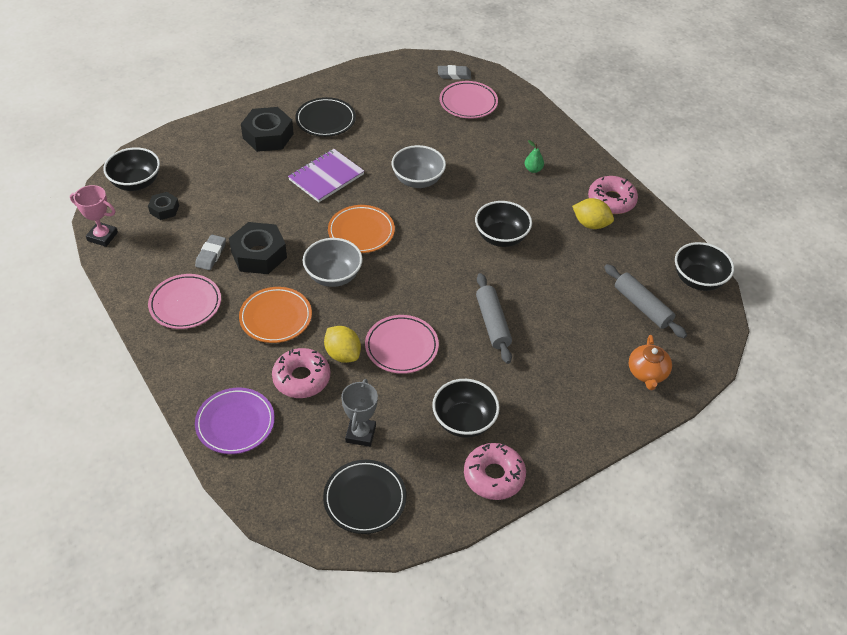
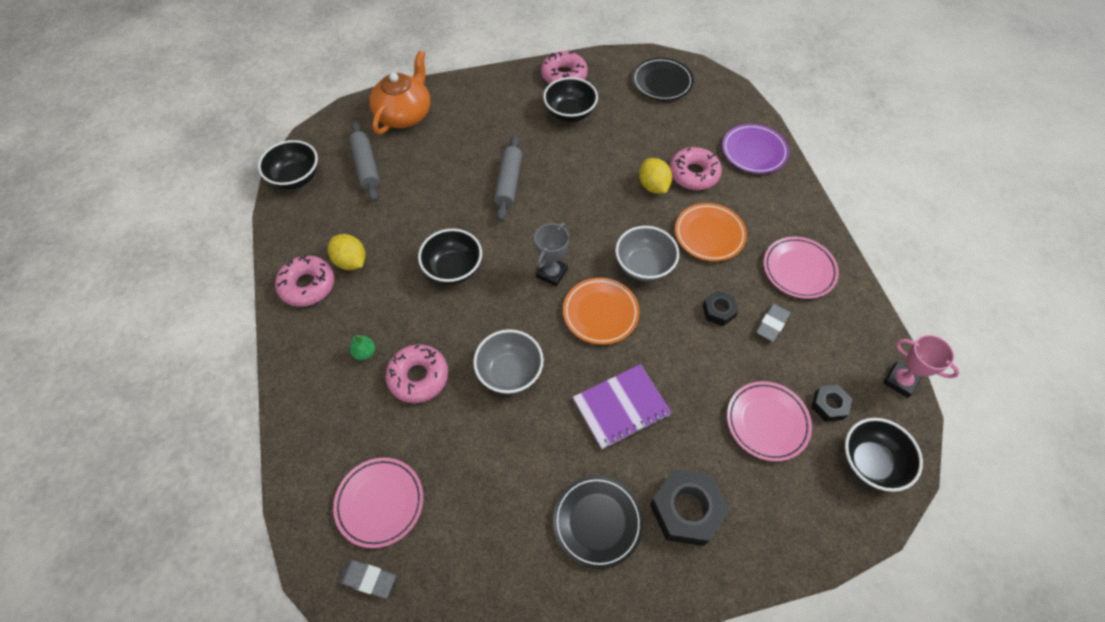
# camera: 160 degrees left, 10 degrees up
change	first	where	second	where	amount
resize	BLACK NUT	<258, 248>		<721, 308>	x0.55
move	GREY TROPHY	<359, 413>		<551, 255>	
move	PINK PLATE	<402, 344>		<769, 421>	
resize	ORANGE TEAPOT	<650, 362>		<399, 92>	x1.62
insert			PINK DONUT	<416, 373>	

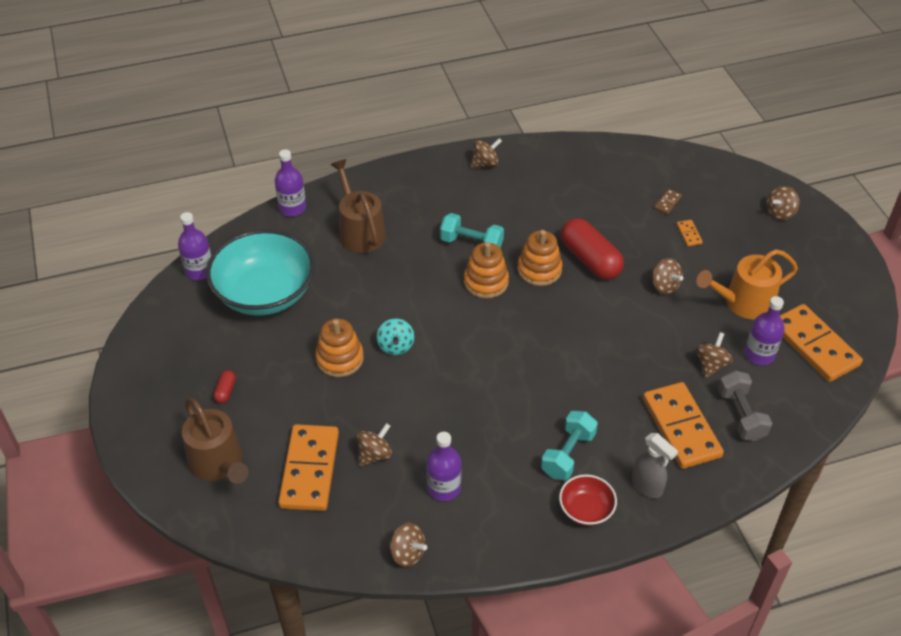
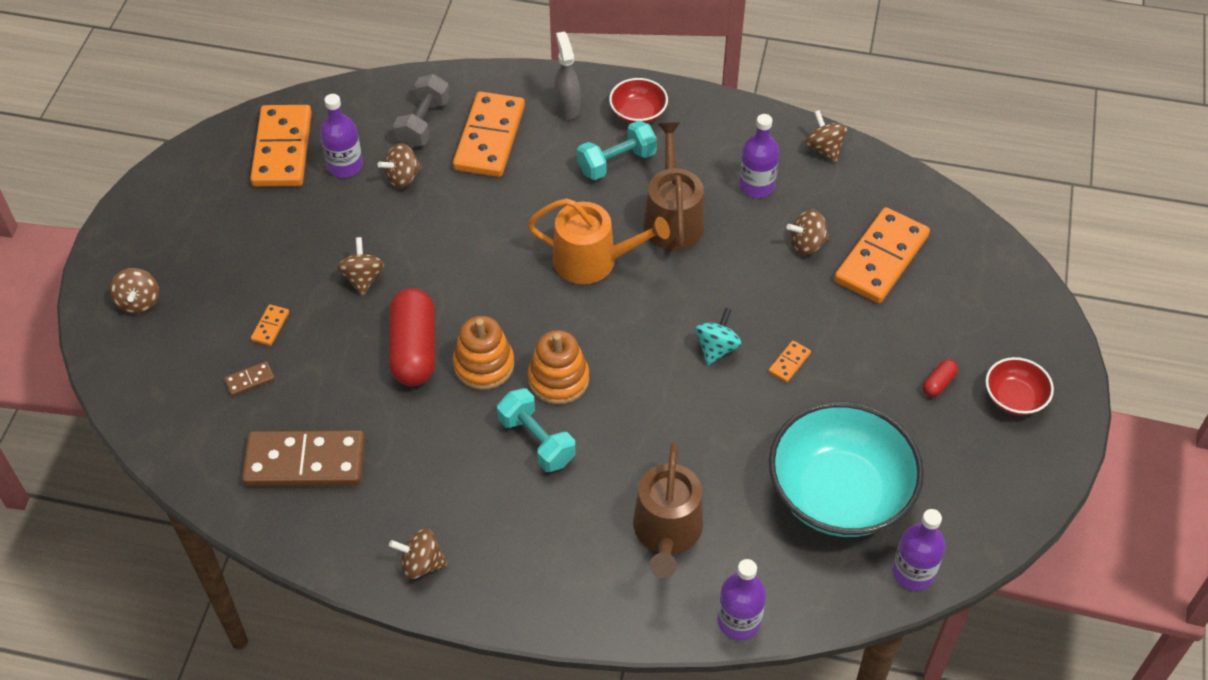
# camera: 150 degrees left, 5 degrees up
change	first	where	second	where	amount
move	BROWN WATERING CAN	<215, 441>		<673, 186>	
replace	ORANGE STACKING TOY	<339, 347>	ORANGE DOMINO	<789, 361>	
move	ORANGE WATERING CAN	<747, 284>		<598, 241>	
rotate	BROWN SPINNING TOP	<783, 203>		<134, 291>	90 degrees clockwise
insert			BROWN DOMINO	<303, 458>	
insert			RED BOWL	<1019, 386>	

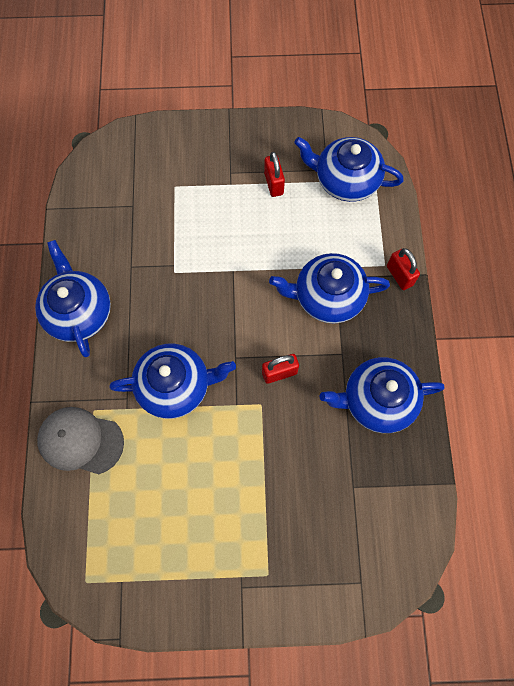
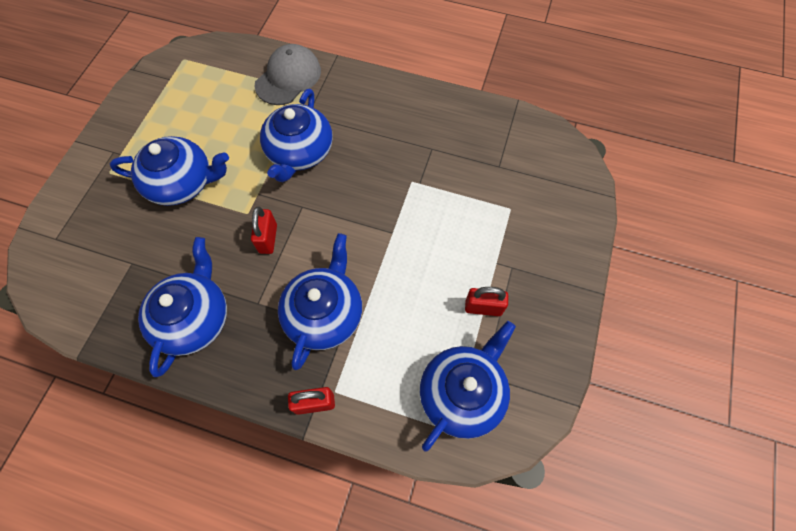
# camera: 110 degrees right, 5 degrees down
change	first	where	second	where	amount
move	BLUE TEAPOT	<73, 298>		<169, 171>	

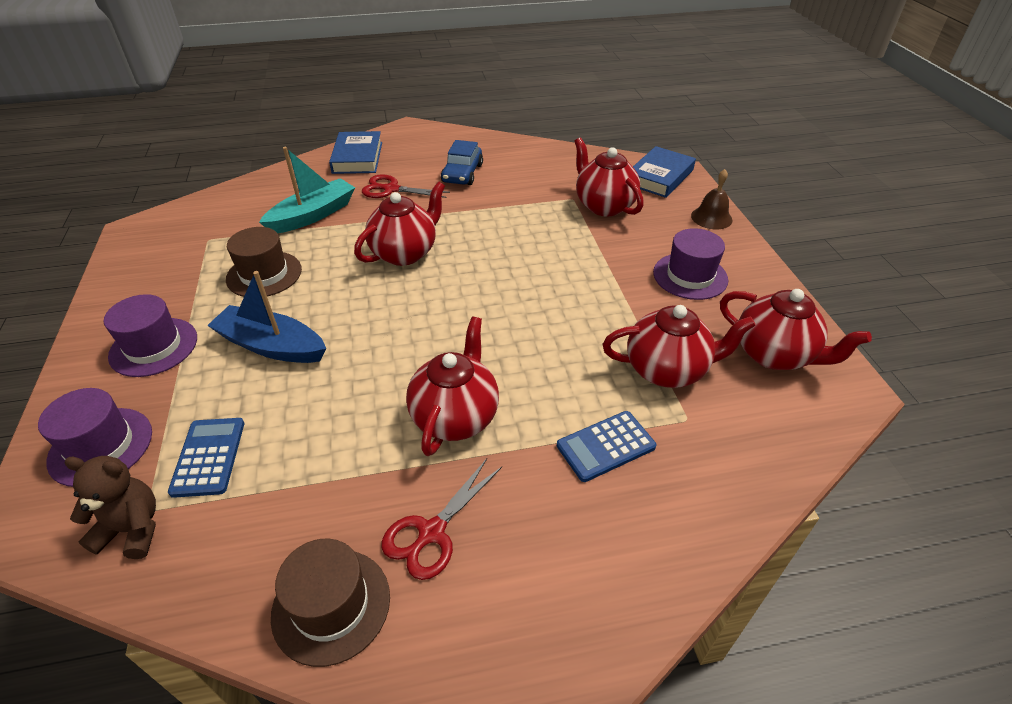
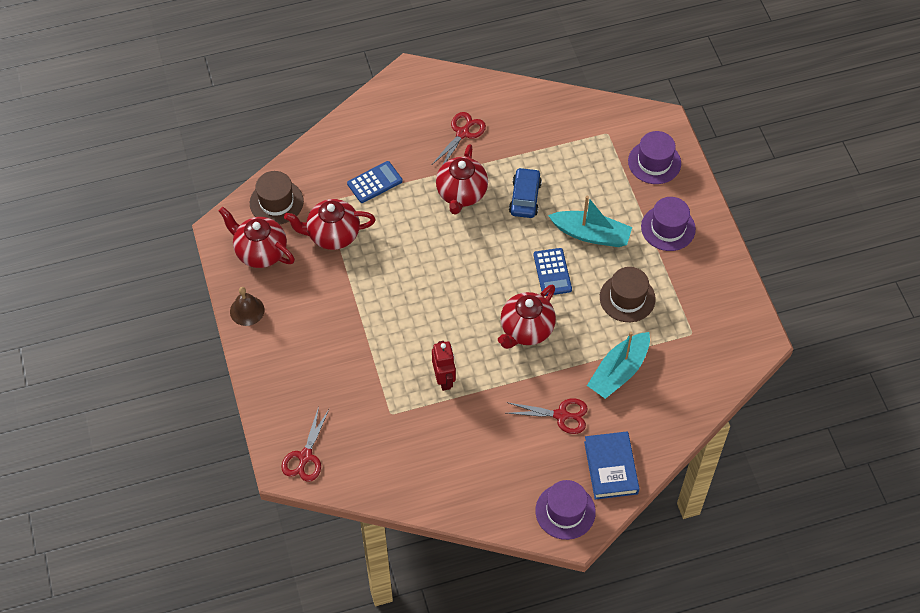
# camera: 175 degrees right, 15 degrees up
change	first	where	second	where	amount
delete	BROWN TEDDY BEAR	<110, 507>			
move	BLUE CALCULATOR	<206, 458>		<553, 272>	
recolor	BLUE BOAT	<267, 317>	TURQUOISE BOAT	<590, 221>	
move	BROWN HAT	<330, 603>		<277, 198>	
move	BLUE CAR	<462, 162>		<525, 192>	
delete	RED TEAPOT	<609, 176>			
replace	BLUE BOOK	<664, 172>	RED SCISSORS	<305, 444>	
move	PURPLE HAT	<690, 264>		<565, 510>	
move	BROWN BELL	<711, 199>		<247, 306>	
insert			RED ROBOT	<444, 366>	

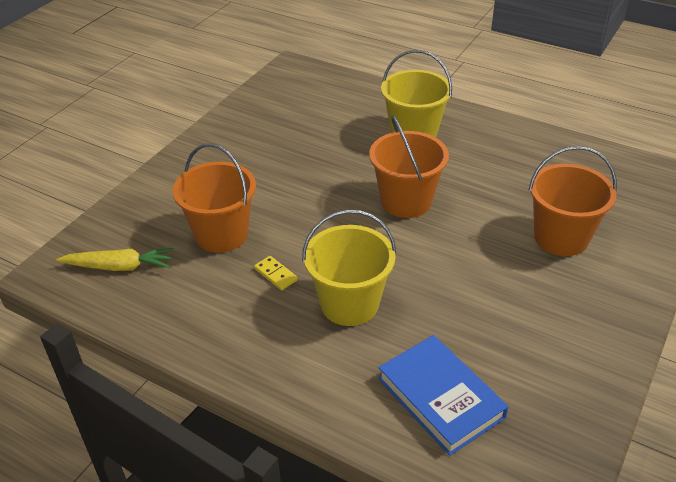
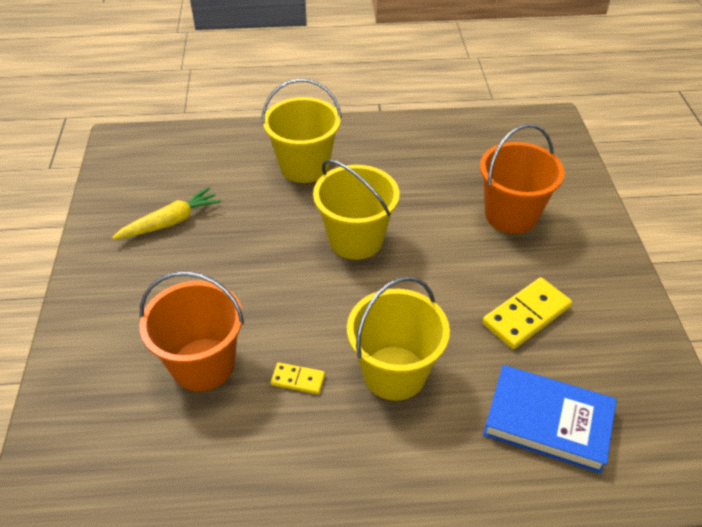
# camera: 35 degrees left, 5 degrees up
change	first	where	second	where	amount
move	YELLOW CARROT	<115, 259>		<166, 213>	
recolor	ORANGE BUCKET	<409, 166>	YELLOW BUCKET	<356, 210>	
insert			YELLOW DOMINO	<527, 313>	

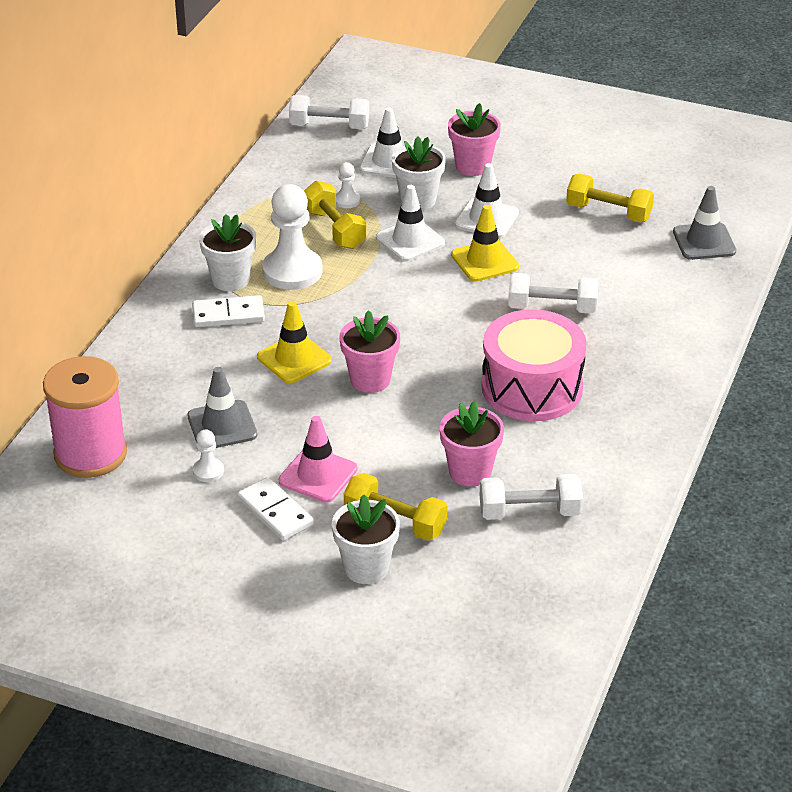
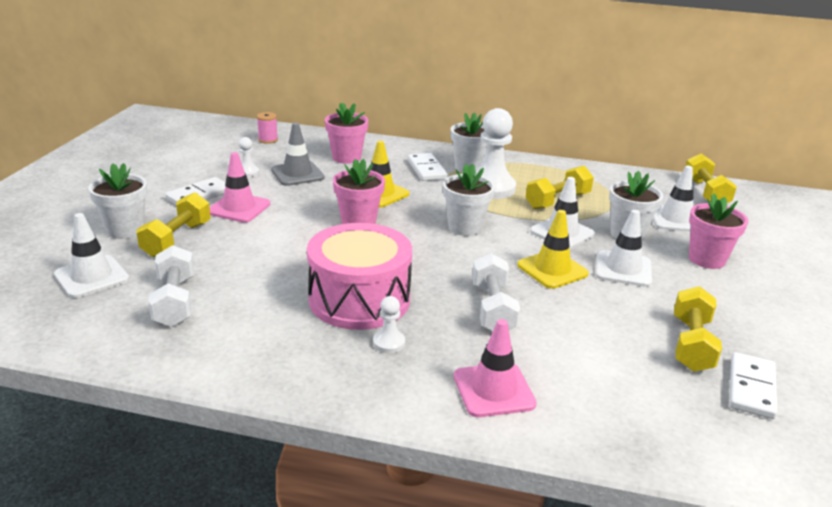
# camera: 80 degrees right, 10 degrees down
change	first	where	second	where	amount
resize	PINK SPOOL	<85, 417>		<267, 128>	x0.41
recolor	WHITE DUMBBELL	<329, 112>	YELLOW DUMBBELL	<711, 178>	
move	WHITE PAWN	<348, 185>		<389, 324>	
move	PINK FLOWER POT	<472, 444>		<347, 133>	
delete	GREY TRAFFIC CONE	<704, 223>			
insert			WHITE TRAFFIC CONE	<91, 255>	
insert			WHITE FLOWER POT	<469, 200>	
insert			PINK TRAFFIC CONE	<495, 368>	
insert			WHITE DOMINO	<753, 385>	

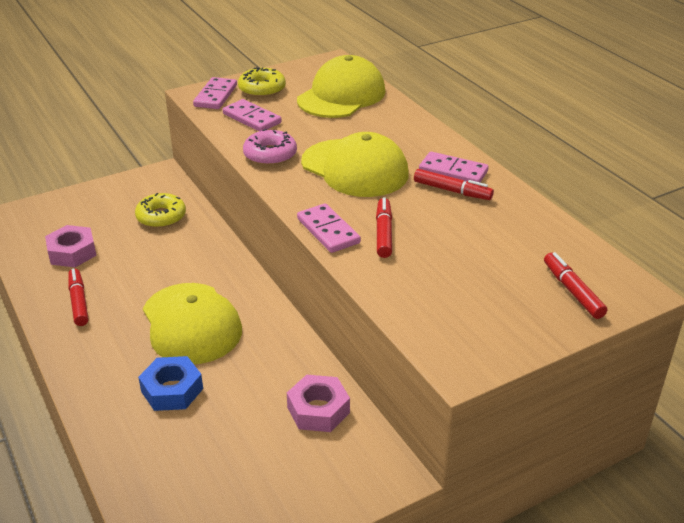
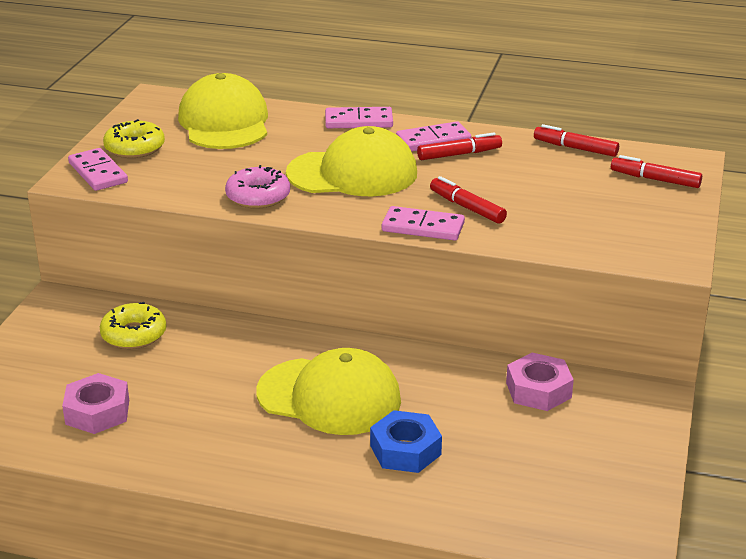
# camera: 45 degrees left, 5 degrees down
change	first	where	second	where	amount
move	RED MARKER	<78, 297>		<576, 140>	
move	PINK DOMINO	<252, 115>		<359, 117>	

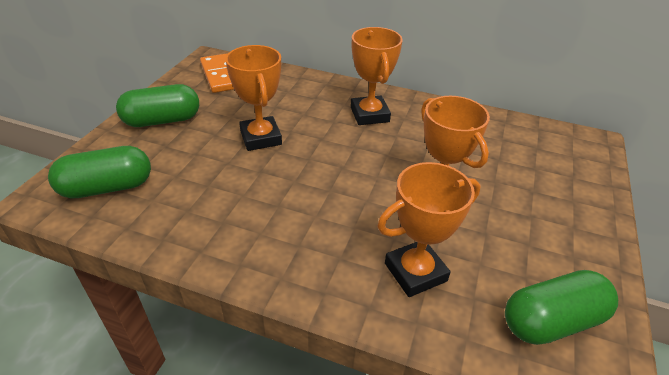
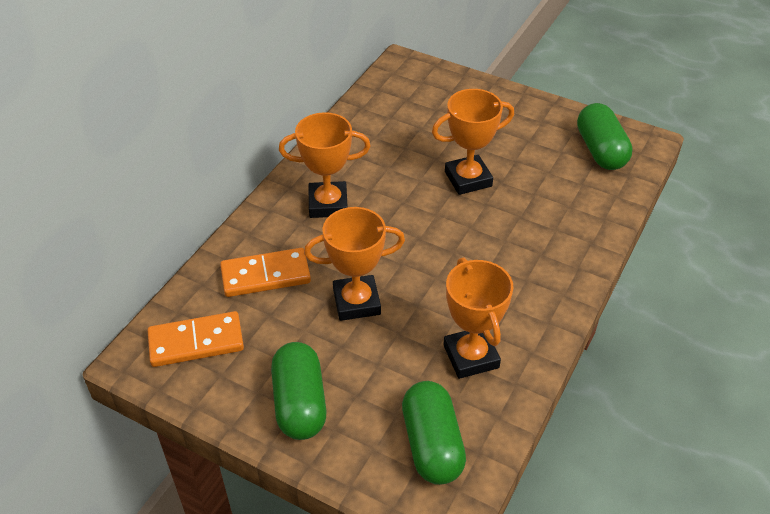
# camera: 80 degrees left, 5 degrees up
change	first	where	second	where	amount
move	ORANGE TROPHY	<428, 229>		<478, 318>	
insert			ORANGE DOMINO	<265, 272>	

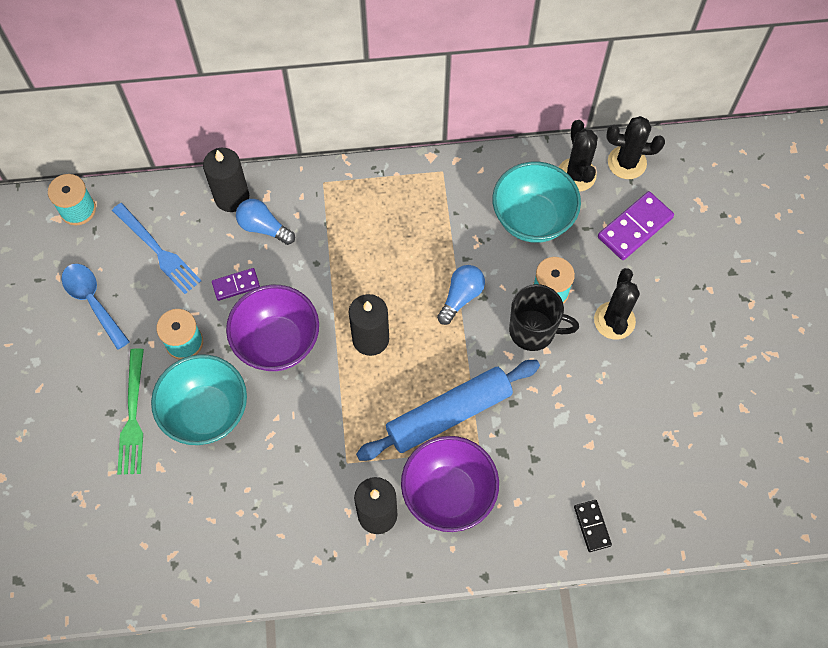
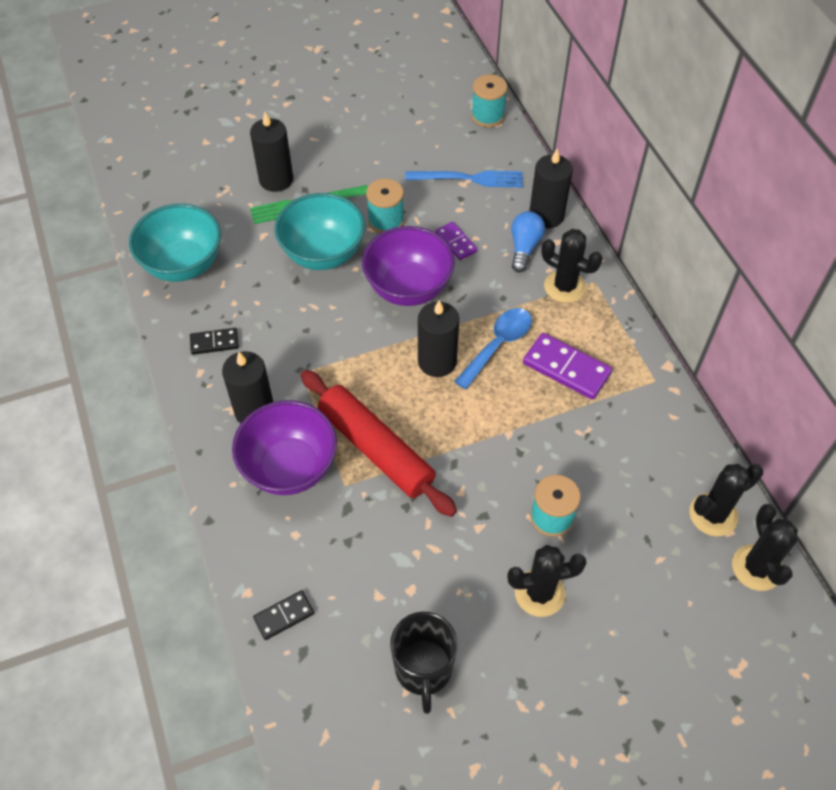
# camera: 75 degrees right, 10 degrees down
change	first	where	second	where	amount
move	BLUE SPOON	<96, 307>		<493, 348>	
rotate	BLUE FORK	<156, 248>		<464, 179>	120 degrees counterclockwise
recolor	BLUE ROLLING PIN	<448, 410>	RED ROLLING PIN	<379, 443>	
delete	BLUE LIGHT BULB	<461, 295>			
move	TURQUOISE BOWL	<536, 202>		<175, 243>	
move	BLACK MUG	<544, 317>		<424, 663>	
move	PURPLE DOMINO	<636, 225>		<567, 366>	
insert			BLACK DOMINO	<214, 341>	
insert			BLACK CANDLE	<271, 152>	
insert			BLACK CACTUS	<572, 266>	

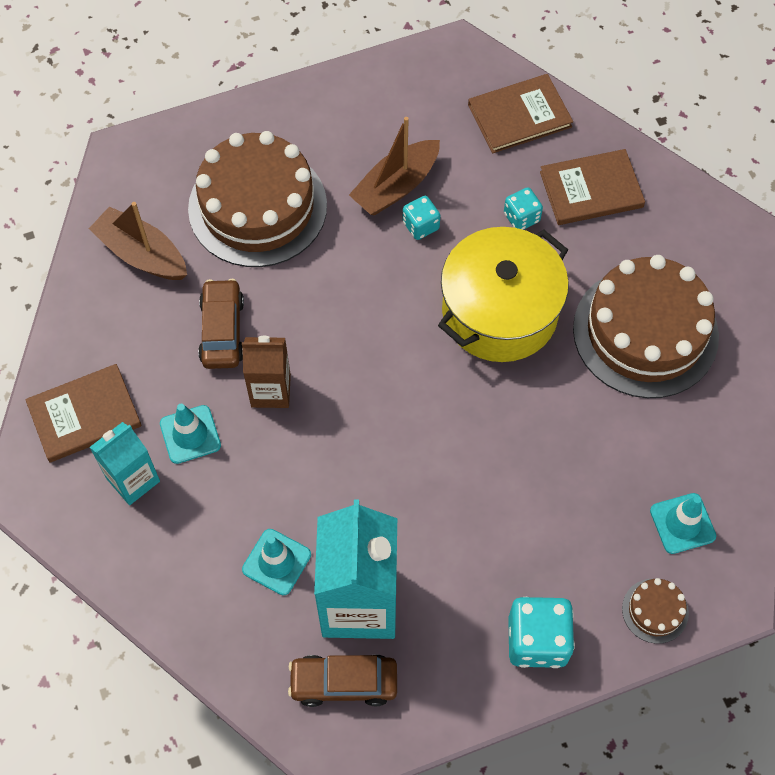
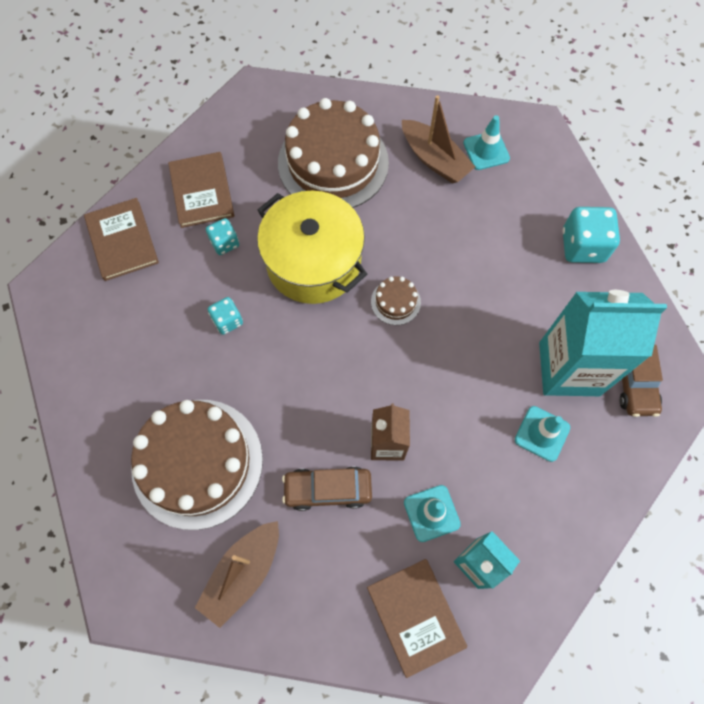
# camera: 90 degrees left, 5 degrees up
change	first	where	second	where	amount
move	BROWN BOAT	<394, 166>		<438, 139>	
move	BROWN CAKE	<655, 611>		<396, 301>	

